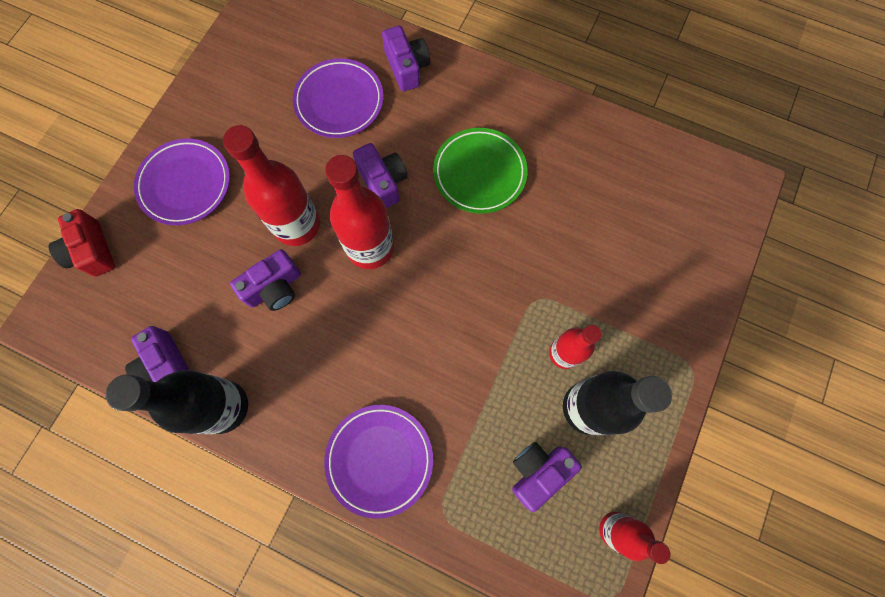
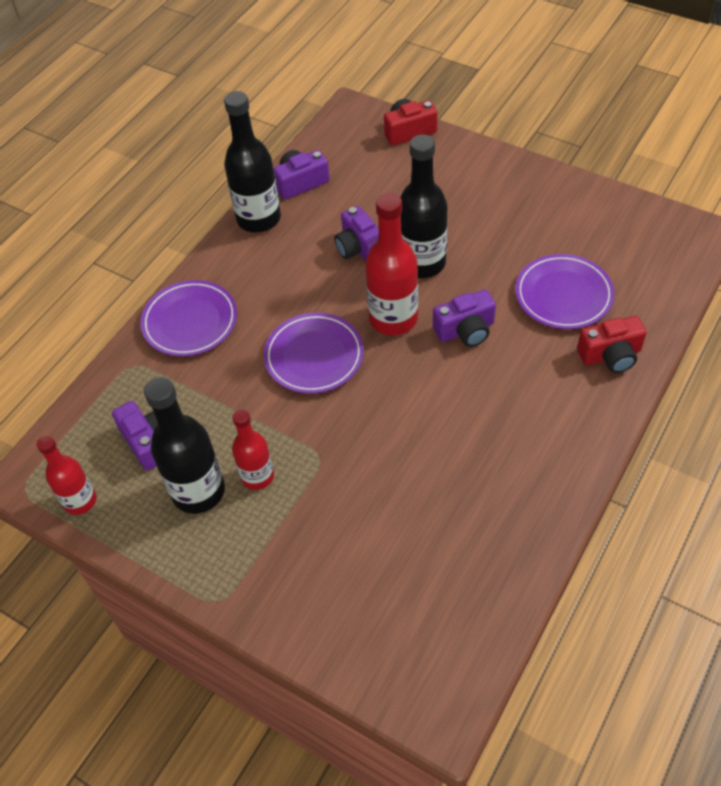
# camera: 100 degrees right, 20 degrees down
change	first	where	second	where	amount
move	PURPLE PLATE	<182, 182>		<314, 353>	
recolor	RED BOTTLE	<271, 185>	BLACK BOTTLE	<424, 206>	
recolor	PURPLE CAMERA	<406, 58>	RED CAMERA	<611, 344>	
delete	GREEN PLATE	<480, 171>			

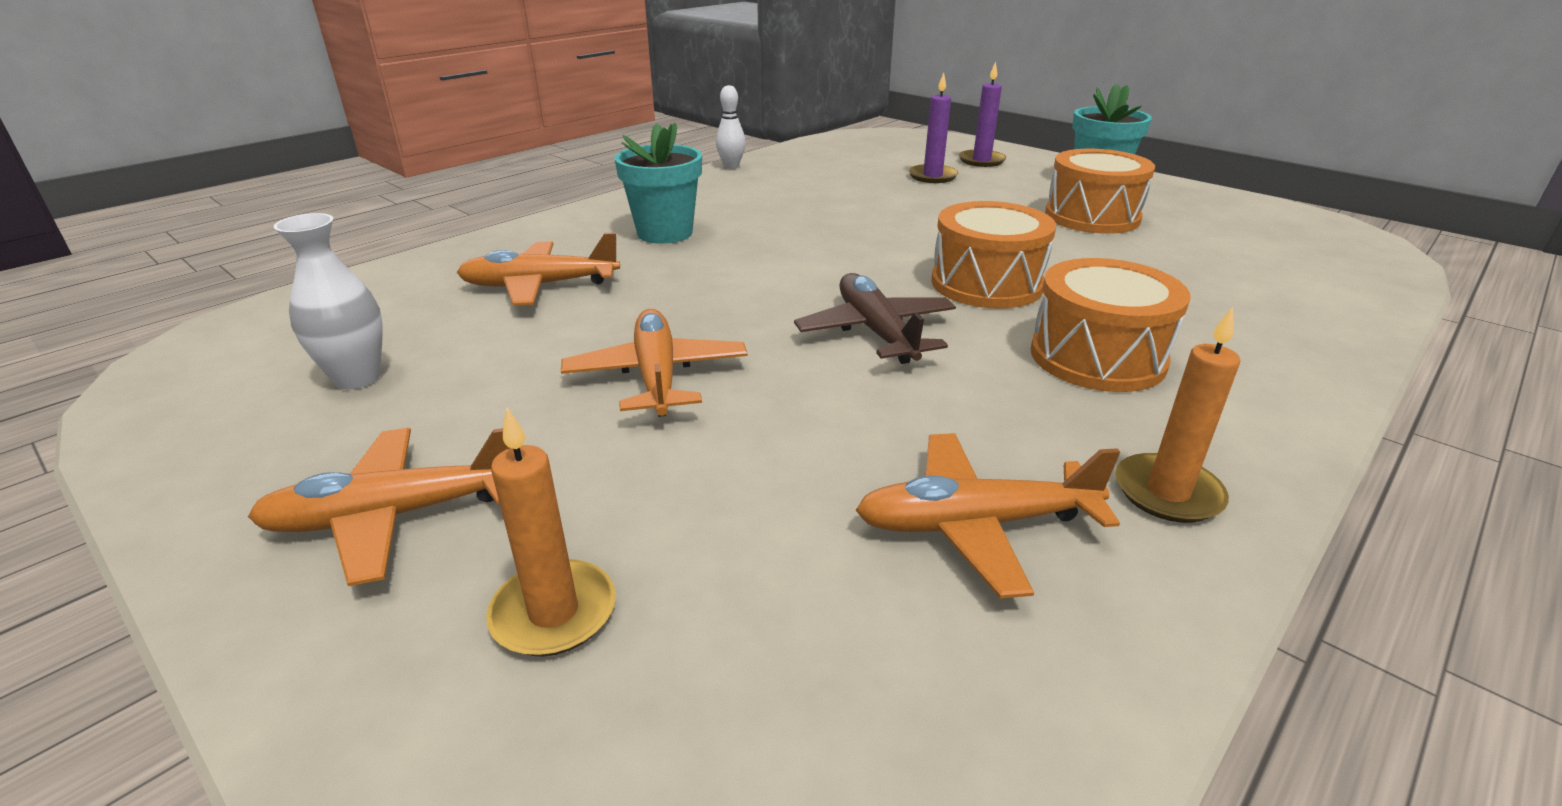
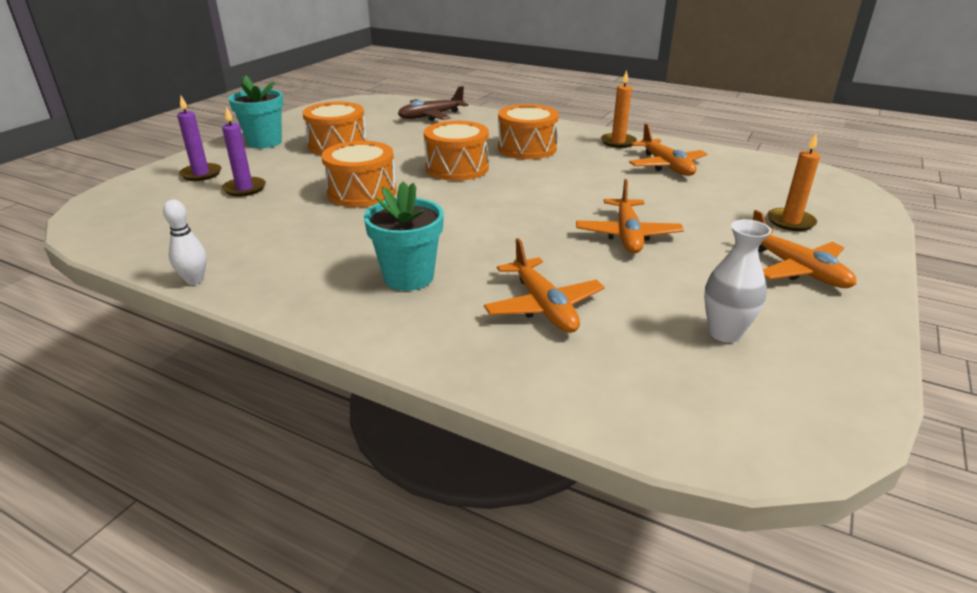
# camera: 105 degrees left, 0 degrees up
change	first	where	second	where	amount
rotate	ORANGE PLANE	<654, 363>		<630, 216>	60 degrees counterclockwise
move	BROWN PLANE	<875, 318>		<433, 103>	
insert			ORANGE DRUM	<358, 174>	

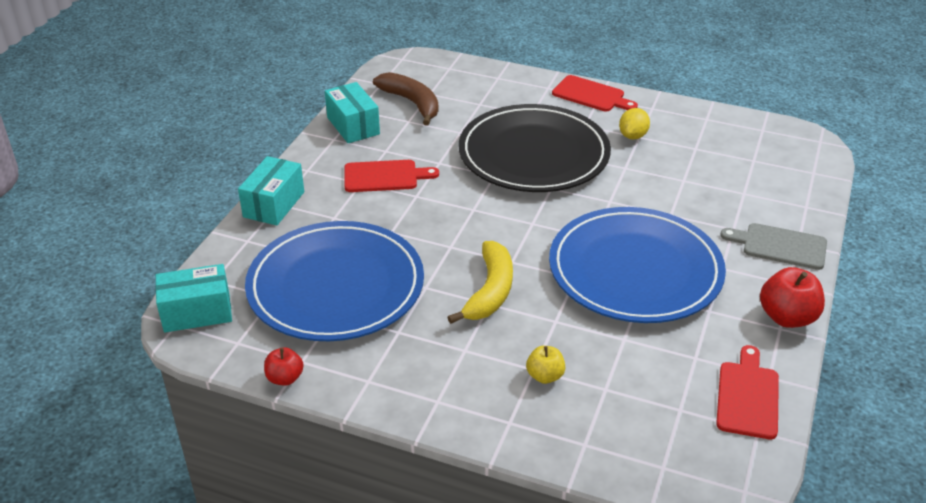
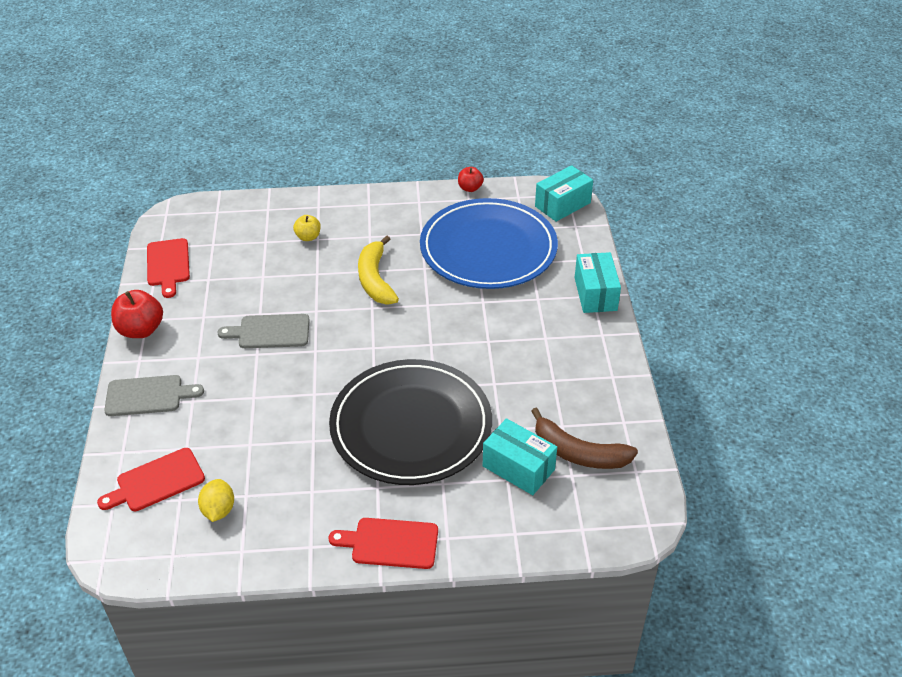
# camera: 155 degrees right, 5 degrees up
change	first	where	second	where	amount
move	TURQUOISE BOX	<352, 112>		<520, 456>	
move	RED CUTTING BOARD	<391, 176>		<151, 479>	
replace	BLUE PLATE	<637, 265>	GREY CUTTING BOARD	<264, 331>	
move	YELLOW LEMON	<634, 124>		<216, 500>	

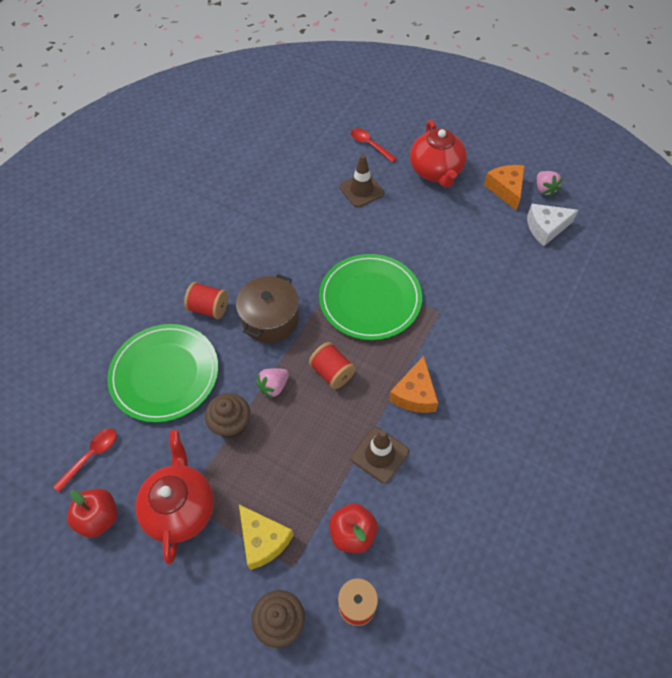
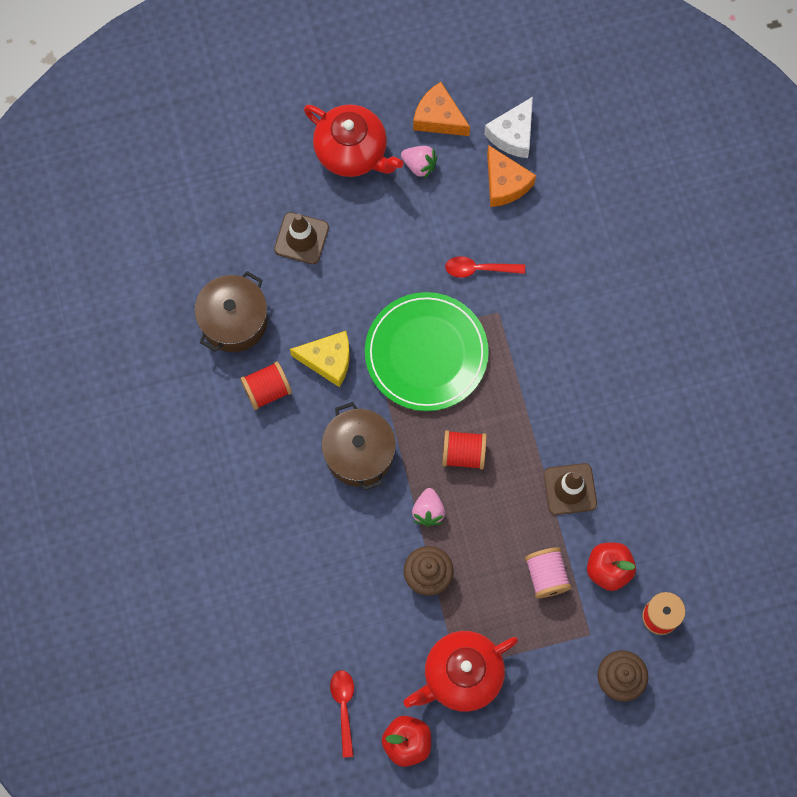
# camera: 45 degrees left, 15 degrees up
change	first	where	second	where	amount
delete	GREEN PLATE	<162, 373>			
rotate	RED TEAPOT	<174, 497>		<460, 671>	75 degrees counterclockwise
move	RED SPOOL	<206, 300>		<266, 385>	
move	YELLOW CHEESE	<266, 537>		<320, 359>	
move	RED SPOON	<374, 145>		<485, 267>	
move	ORANGE CHEESE	<413, 384>		<511, 176>	
move	PINK STRAWBERRY	<550, 184>		<419, 162>	
insert			BROWN POT	<231, 311>	
insert			PINK SPOOL	<548, 572>	

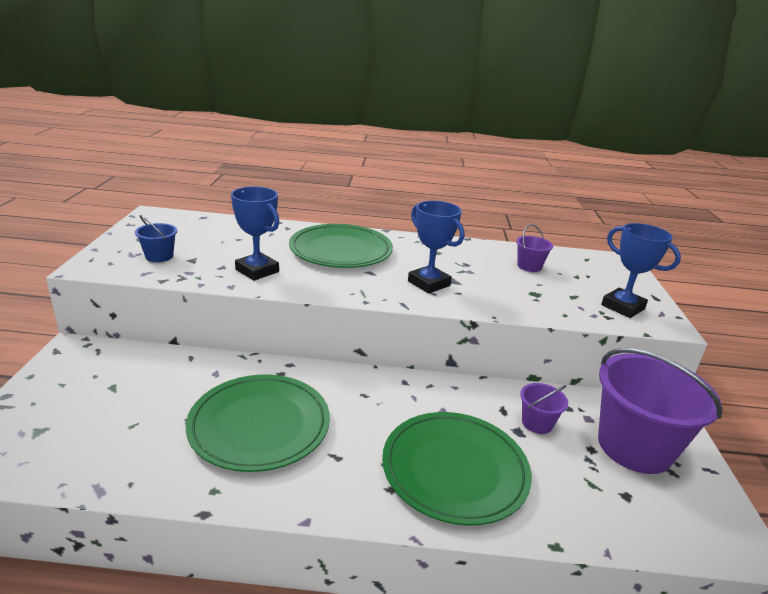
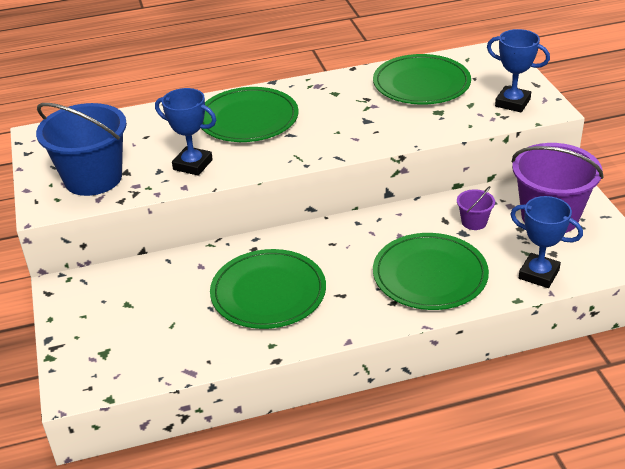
# camera: 15 degrees left, 10 degrees up
change	first	where	second	where	amount
resize	BLUE BUCKET	<156, 238>		<81, 149>	x2.25
move	BLUE TROPHY	<436, 246>		<546, 242>	
replace	PURPLE BUCKET	<534, 248>	GREEN PLATE	<422, 79>	

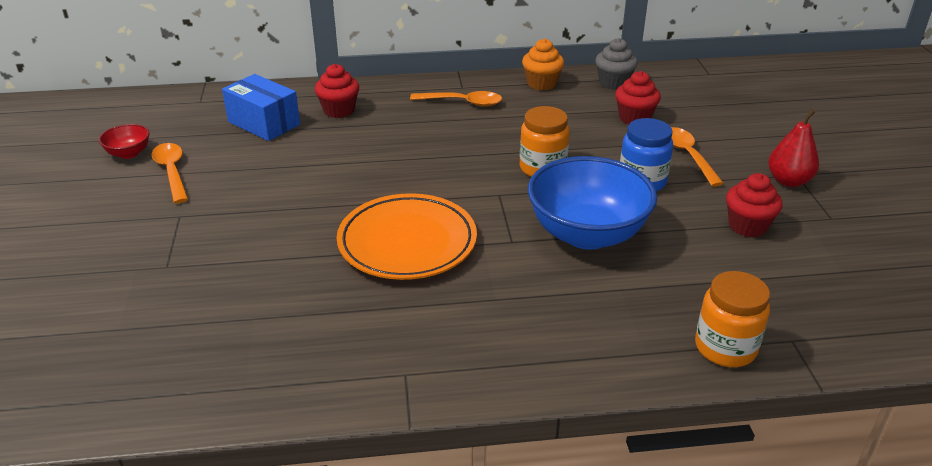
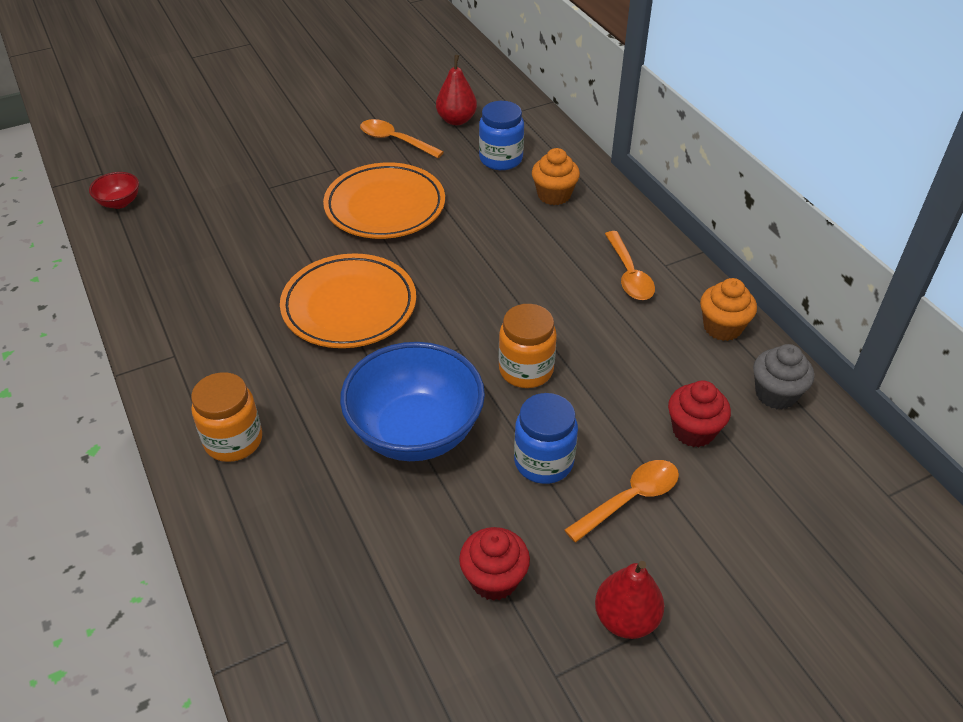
# camera: 70 degrees right, 10 degrees up
change	first	where	second	where	amount
move	RED BOWL	<124, 141>		<114, 190>	
rotate	ORANGE SPOON	<169, 173>		<402, 138>	105 degrees counterclockwise
replace	BLUE BOX	<261, 107>	BLUE JAR	<501, 135>	
recolor	RED CUPCAKE	<337, 91>	ORANGE CUPCAKE	<556, 176>	
move	ORANGE JAR	<732, 319>		<226, 417>	
insert			ORANGE PLATE	<384, 201>	
insert			RED PEAR	<456, 90>	

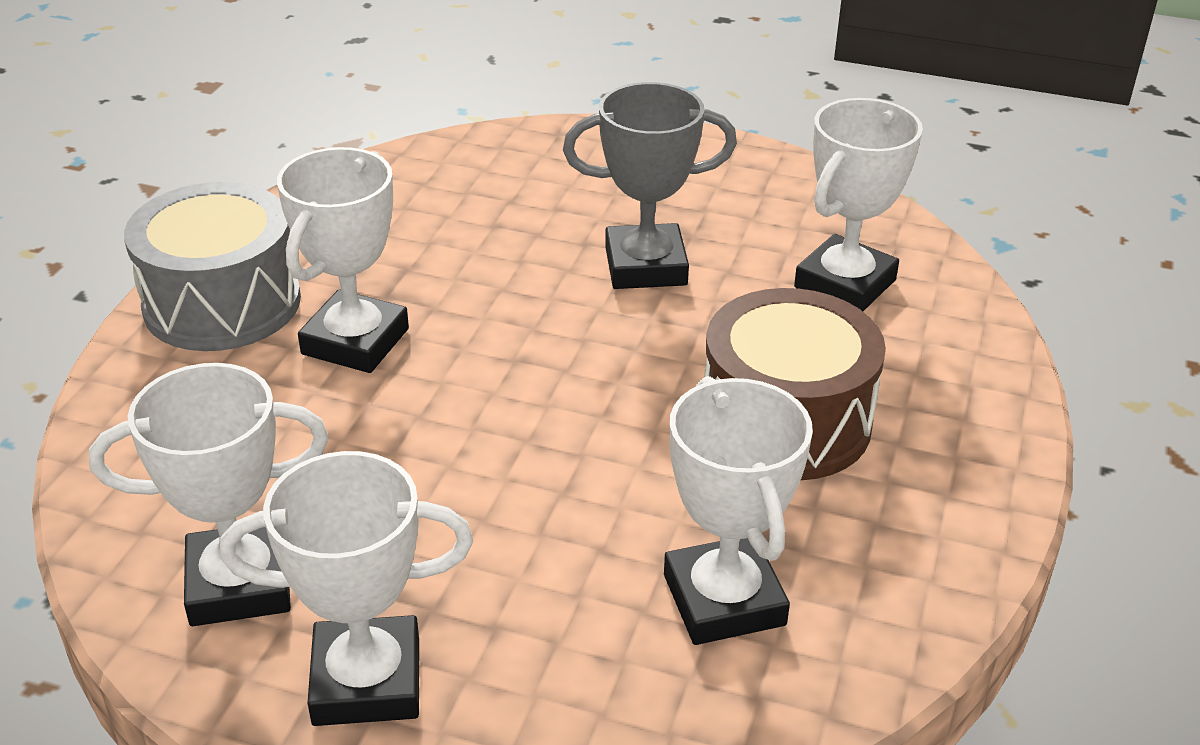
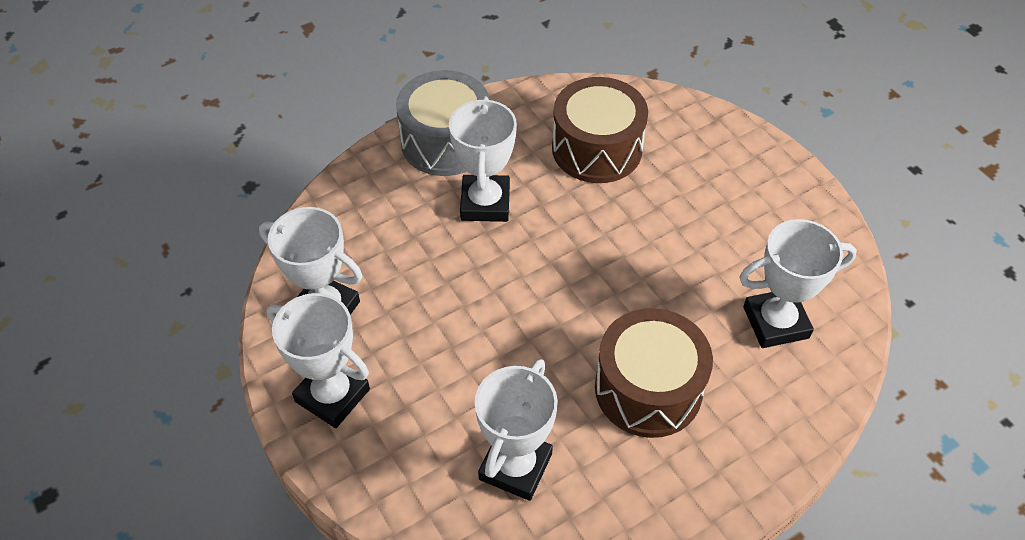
# camera: 40 degrees right, 15 degrees up
change	first	where	second	where	amount
rotate	WHITE TROPHY	<343, 260>		<483, 159>	60 degrees counterclockwise
delete	GREY TROPHY	<650, 185>			
insert			BROWN DRUM	<600, 130>	

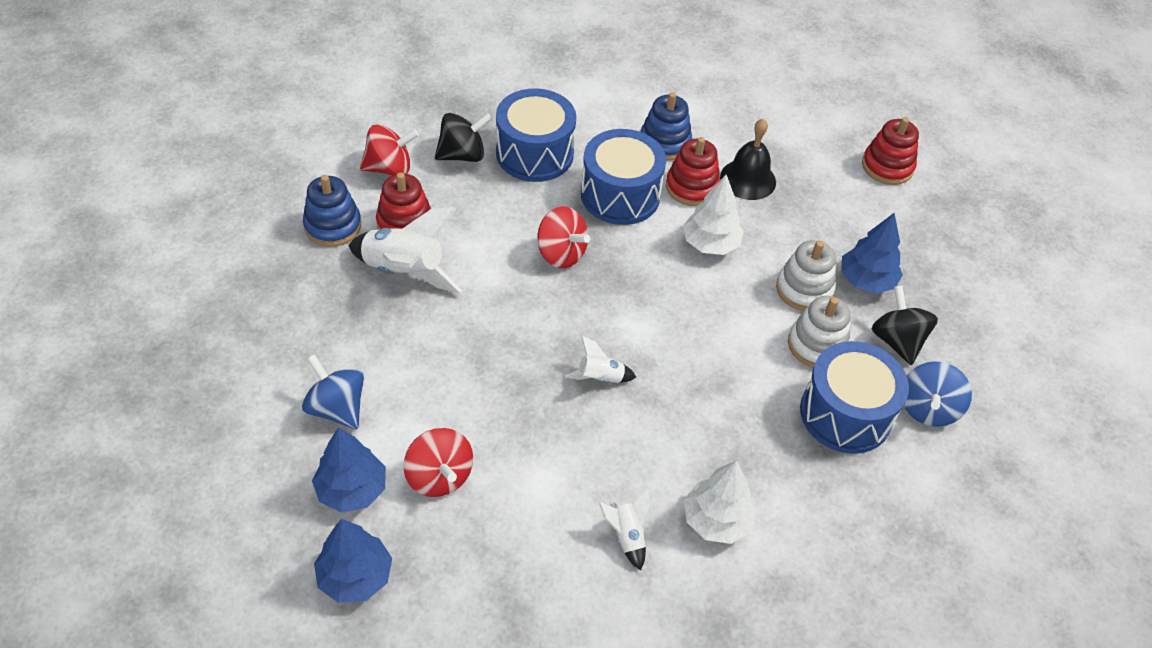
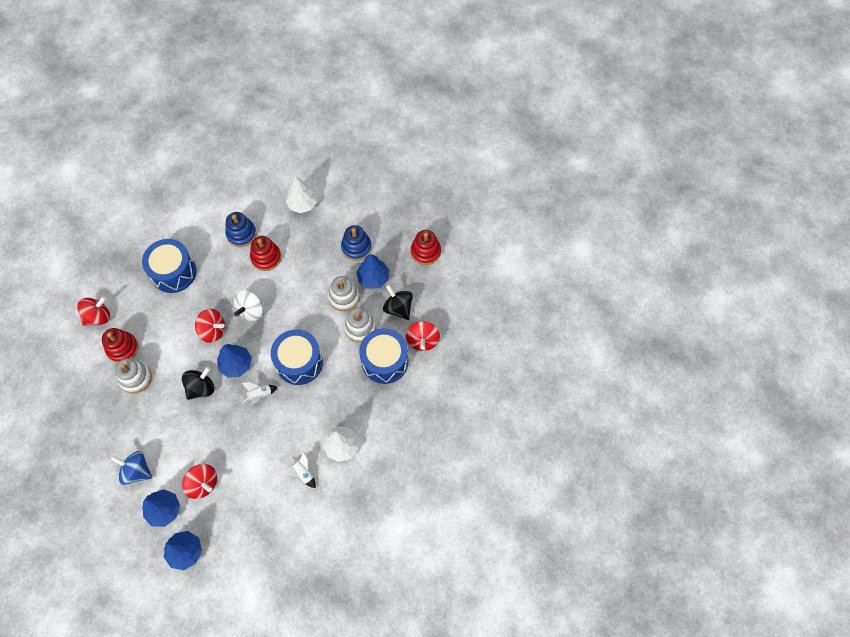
# camera: 20 degrees left, 15 degrees up
change	first	where	second	where	amount
move	BLUE STACKING TOY	<332, 211>		<356, 243>	
replace	WHITE ROCKET	<405, 250>	WHITE STACKING TOY	<133, 375>	
move	BLACK SPINNING TOP	<463, 137>		<198, 383>	
move	BLUE DRUM	<623, 177>		<297, 357>	
move	WHITE TREE	<713, 215>		<302, 194>	
delete	BLACK BELL	<748, 159>			
move	RED STACKING TOY	<890, 151>		<426, 247>	
recolor	BLUE SPINNING TOP	<938, 394>	RED SPINNING TOP	<423, 336>	
insert			BLUE TREE	<234, 360>	
insert			WHITE SPINNING TOP	<248, 305>	

